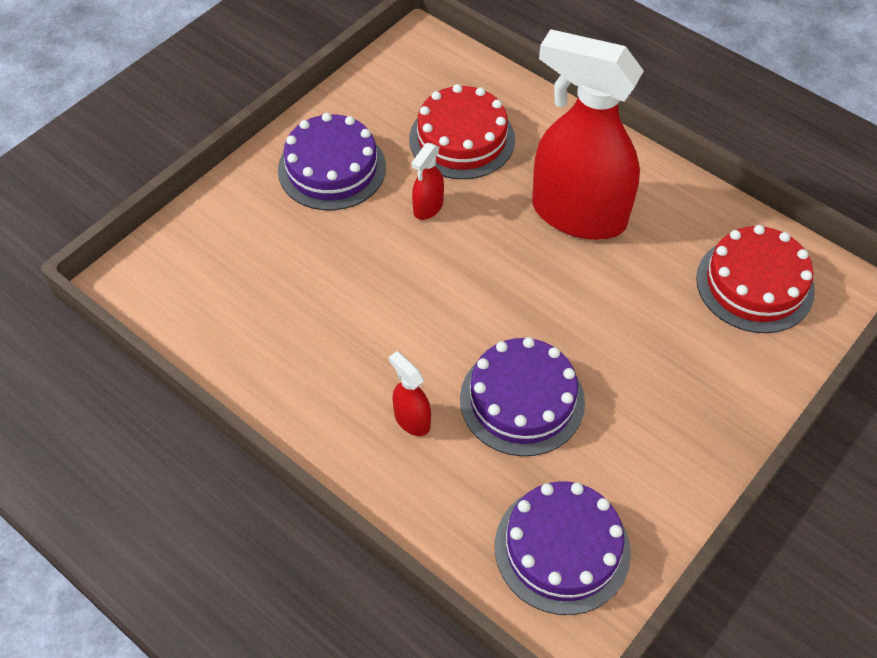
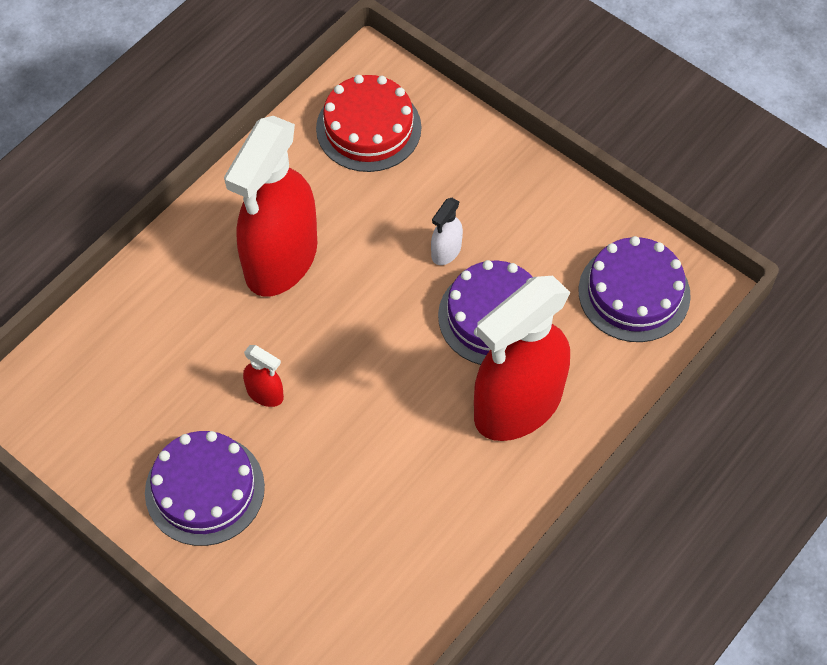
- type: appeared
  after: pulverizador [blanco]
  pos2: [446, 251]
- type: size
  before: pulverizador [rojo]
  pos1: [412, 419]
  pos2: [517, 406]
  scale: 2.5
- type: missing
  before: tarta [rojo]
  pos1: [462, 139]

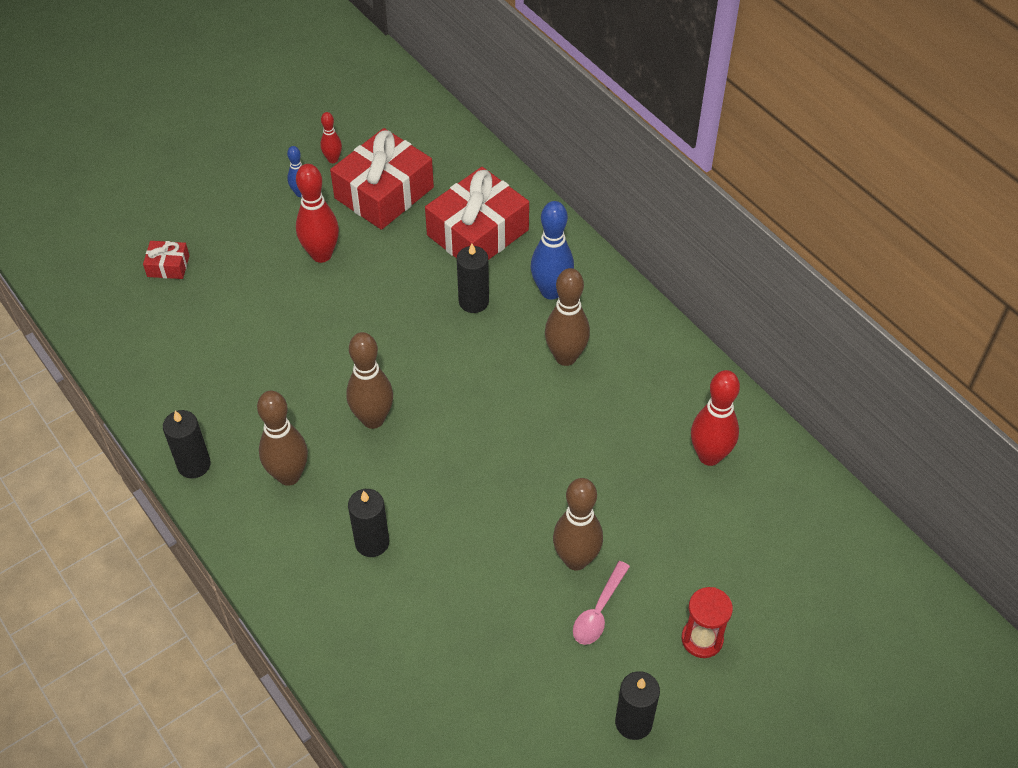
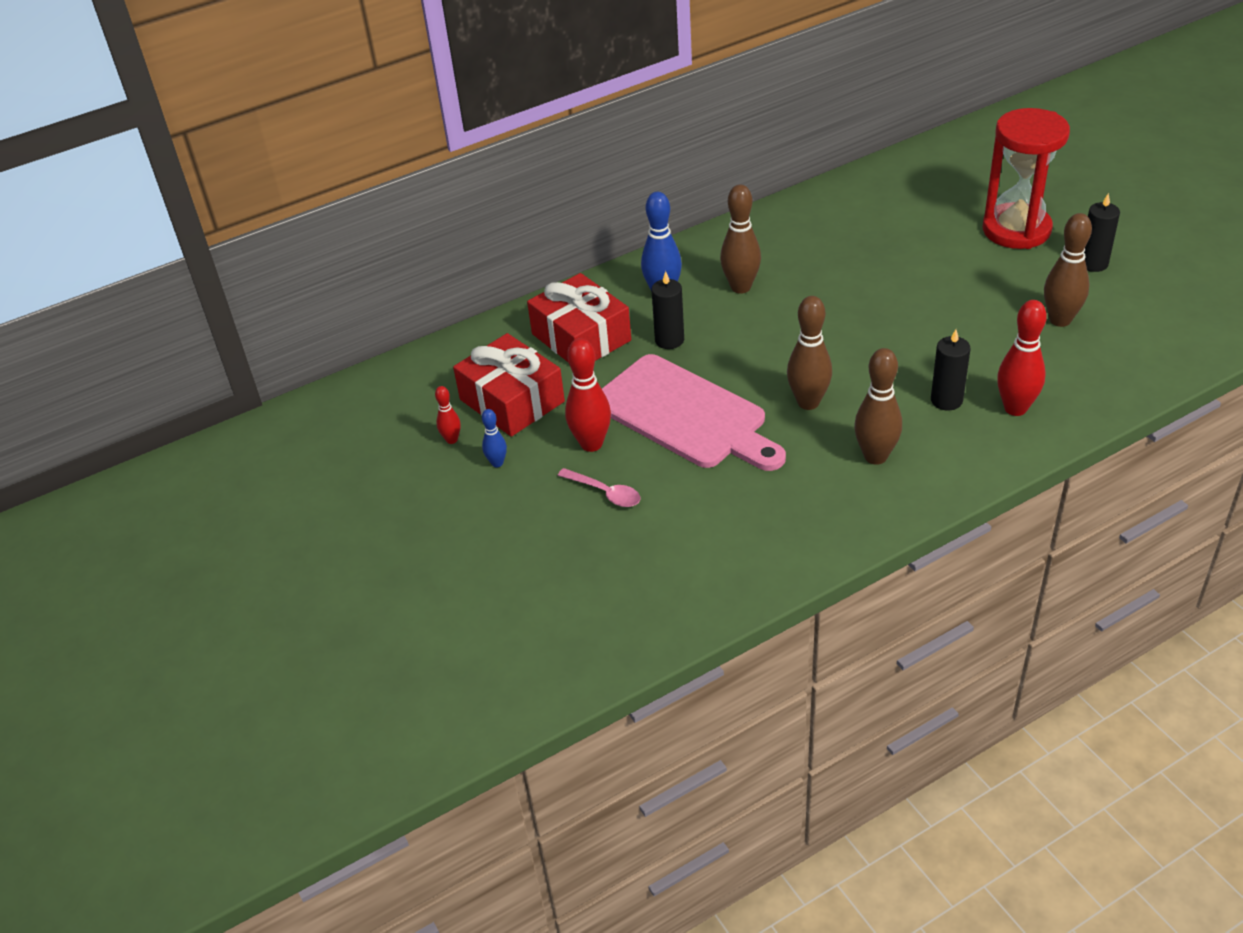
- type: relocated
  before: cuchara [rosa]
  pos1: [599, 610]
  pos2: [605, 493]
- type: appeared
  after: tabla de cortar [rosa]
  pos2: [685, 415]
- type: size
  before: reloj de arena [rojo]
  pos1: [702, 639]
  pos2: [1016, 230]
  scale: 2.09
- type: relocated
  before: bolo [rojo]
  pos1: [709, 456]
  pos2: [1015, 408]
- type: relocated
  before: bolo [marrón]
  pos1: [576, 560]
  pos2: [1060, 320]
- type: missing
  before: regalo [rojo]
  pos1: [168, 266]
- type: missing
  before: vela [negro]
  pos1: [194, 465]

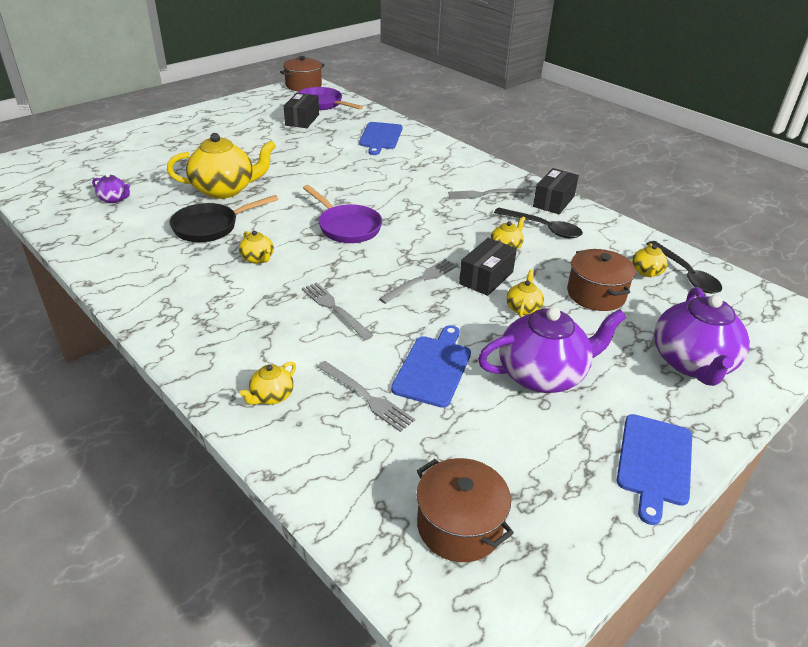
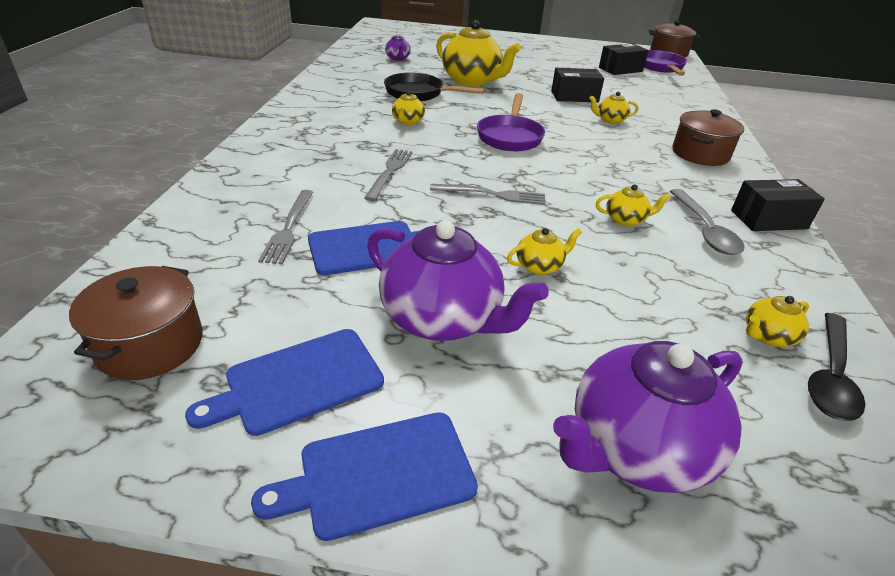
- type: relocated
  before: tabla de cortar [azul]
  pos1: [380, 137]
  pos2: [298, 381]
- type: relocated
  before: caja [negro]
  pos1: [486, 278]
  pos2: [574, 97]
- type: relocated
  before: tetera [amarillo]
  pos1: [271, 396]
  pos2: [610, 120]
- type: colour
  before: cuchara [negro]
  after: cuchara [gris]
  pos1: [543, 228]
  pos2: [705, 230]
- type: relocated
  before: olla [marrón]
  pos1: [596, 294]
  pos2: [700, 154]
- type: missing
  before: tenedor [gris]
  pos1: [485, 194]

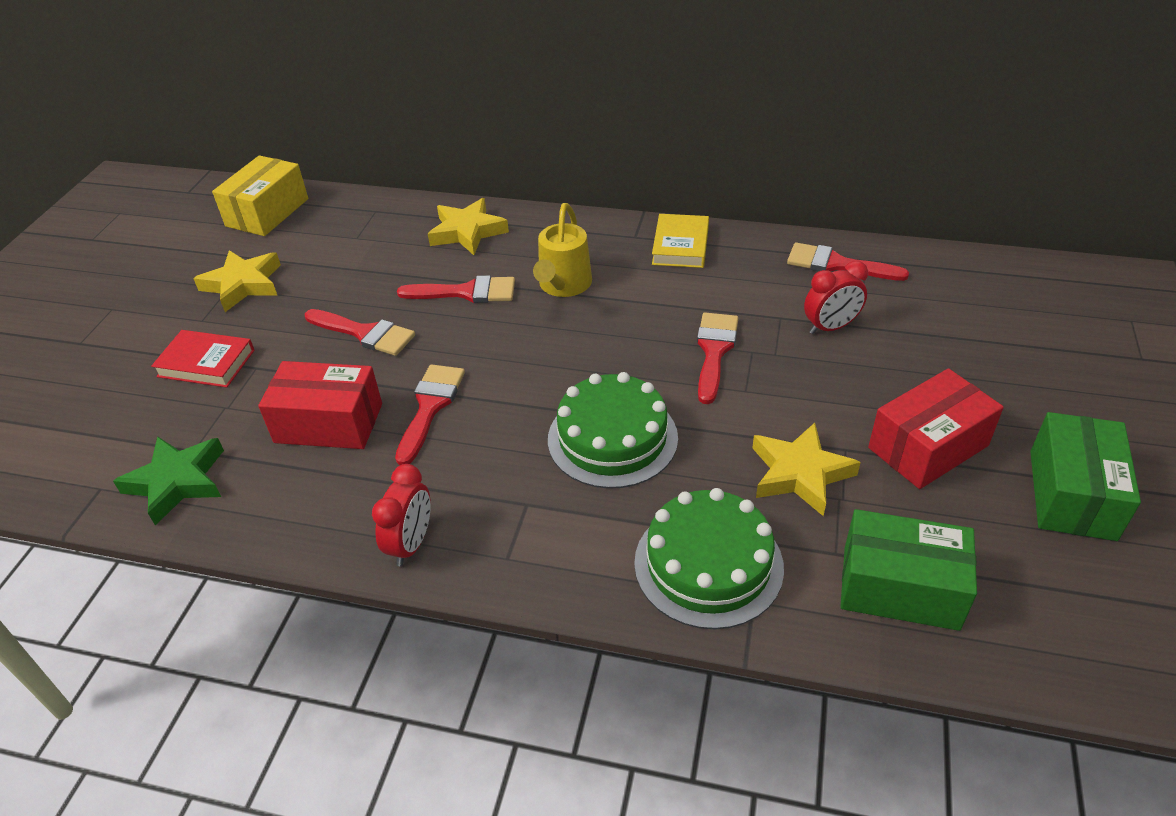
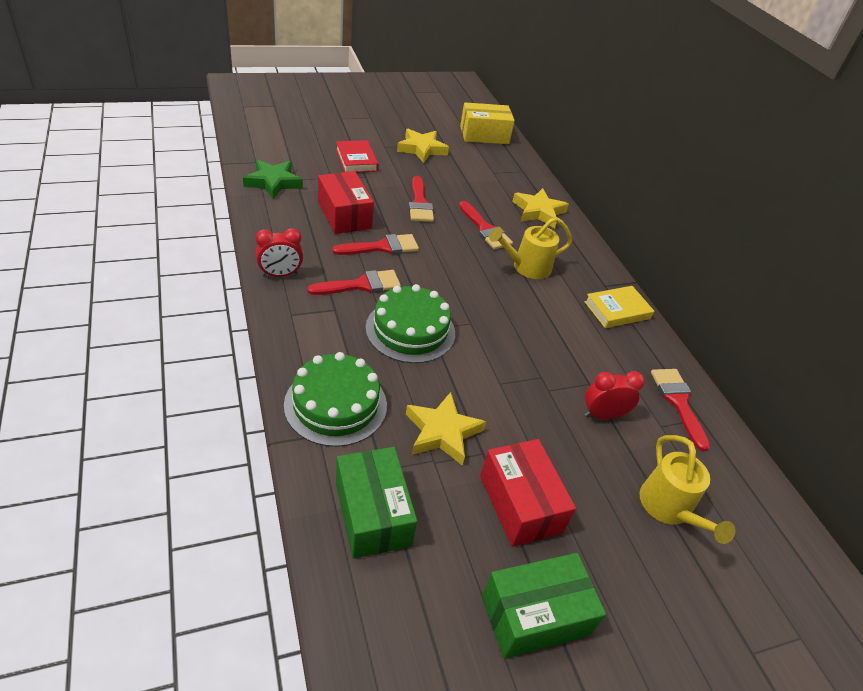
- type: relocated
  before: pincel [rojo]
  pos1: [714, 351]
  pos2: [361, 285]
- type: spun
  before: caja [rojo]
  pos1: [928, 447]
  pos2: [520, 503]
  turn: 45
- type: spun
  before: despertador [rojo]
  pos1: [830, 327]
  pos2: [603, 415]
  turn: 135
- type: appeared
  after: regadera [amarillo]
  pos2: [669, 509]

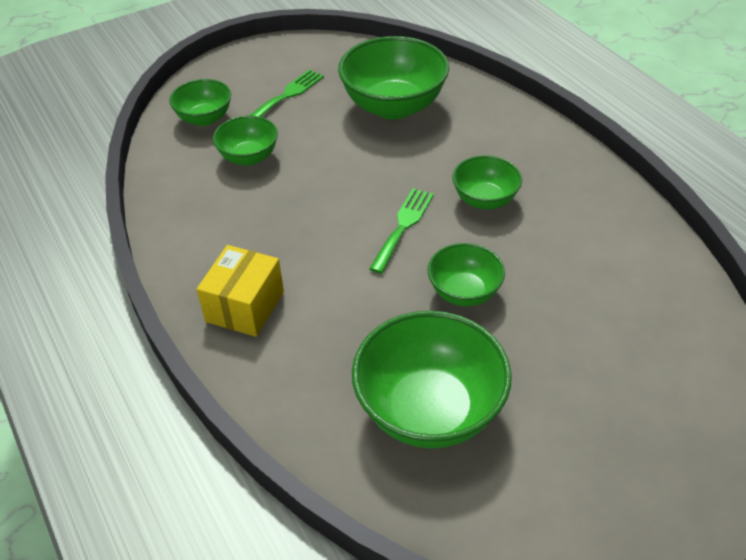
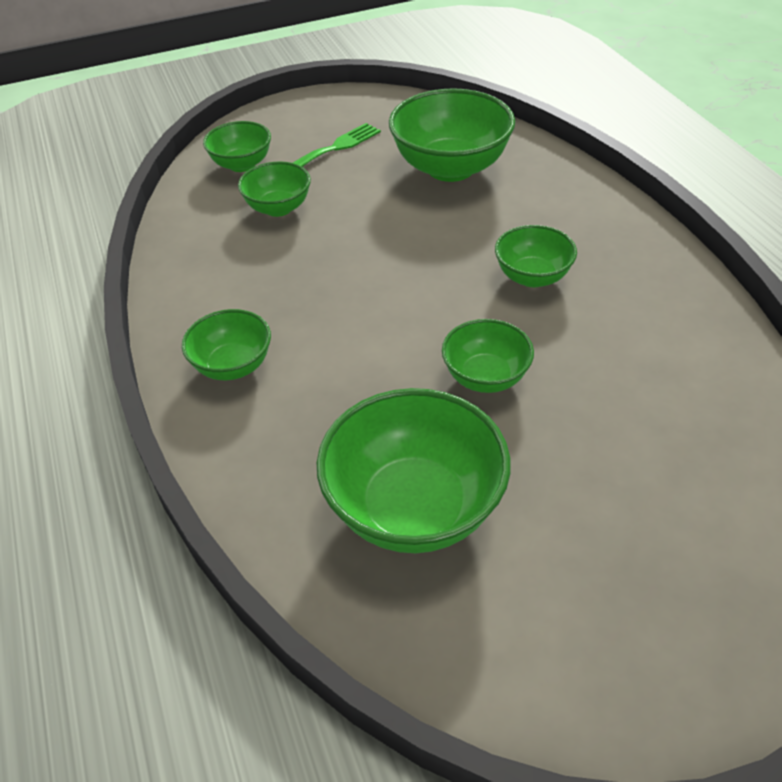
- type: exchanged
  before: caja [amarillo]
  after: cuenco [verde]
  pos1: [245, 306]
  pos2: [233, 366]
- type: missing
  before: tenedor [verde]
  pos1: [403, 226]

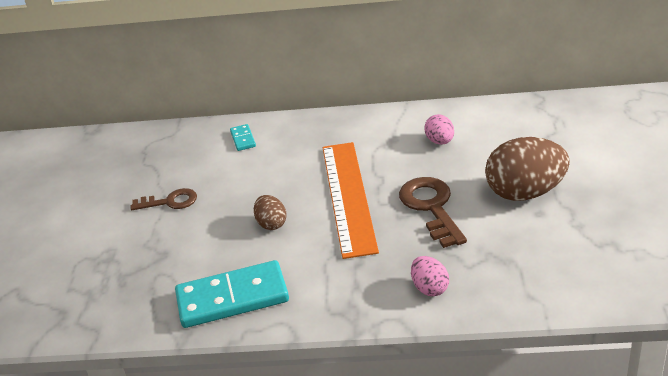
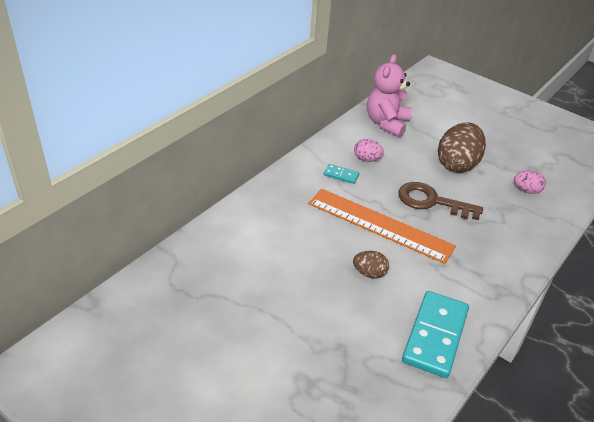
- type: relocated
  before: ficha de dominó [turquesa]
  pos1: [243, 139]
  pos2: [341, 175]
- type: appeared
  after: osito [rosa]
  pos2: [386, 123]
- type: relocated
  before: huevo [rosa]
  pos1: [429, 288]
  pos2: [526, 190]
- type: missing
  before: llave [marrón]
  pos1: [170, 202]

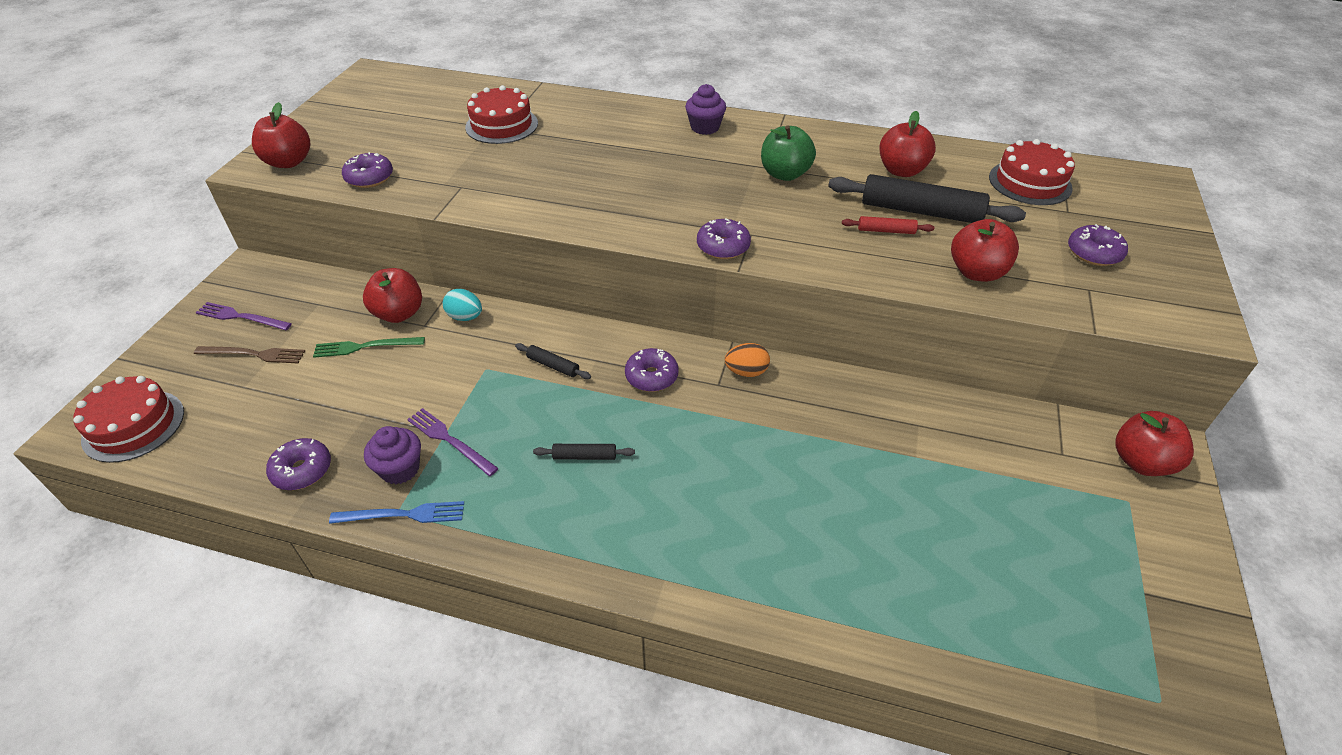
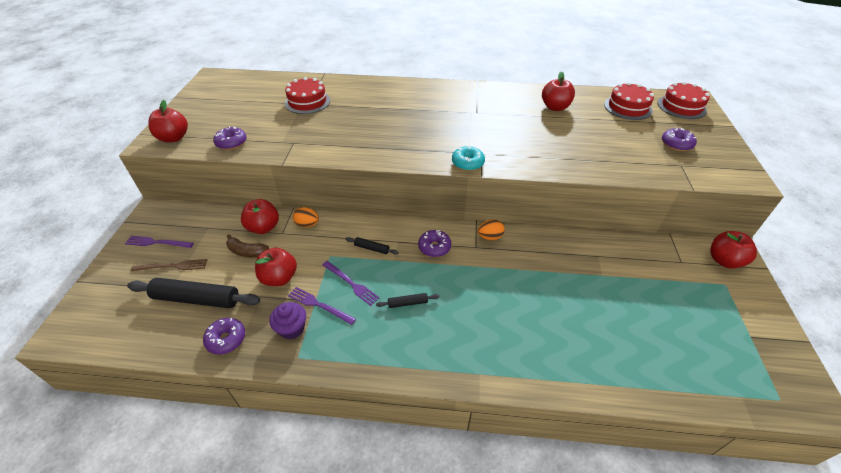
- type: relocated
  before: rodillo [negro]
  pos1: [920, 211]
  pos2: [197, 299]
- type: exchanged
  before: tenedor [verde]
  after: plátano [marrón]
  pos1: [365, 347]
  pos2: [247, 252]
- type: relocated
  before: manzana [rojo]
  pos1: [976, 272]
  pos2: [279, 278]
- type: colour
  before: huevo [turquesa]
  after: huevo [naranja]
  pos1: [465, 317]
  pos2: [307, 224]
- type: appeared
  after: tenedor [morado]
  pos2: [351, 283]
- type: colour
  before: rosquilla [morado]
  after: rosquilla [turquesa]
  pos1: [723, 247]
  pos2: [467, 163]
- type: relocated
  before: tarta [rojo]
  pos1: [133, 425]
  pos2: [681, 106]
- type: missing
  before: tenedor [azul]
  pos1: [403, 514]
- type: missing
  before: magdalena [morado]
  pos1: [705, 127]
- type: missing
  before: manzana [verde]
  pos1: [784, 174]
- type: missing
  before: rodillo [rojo]
  pos1: [886, 231]

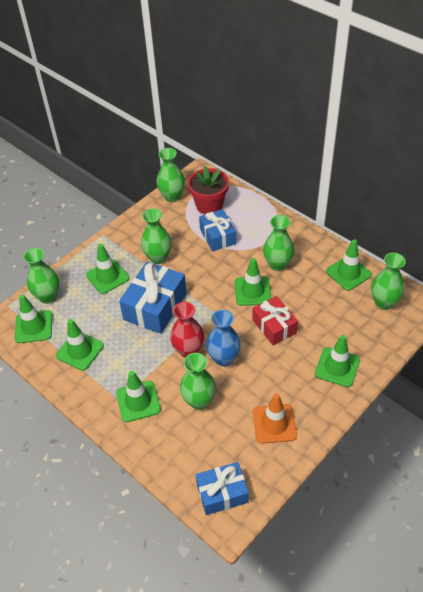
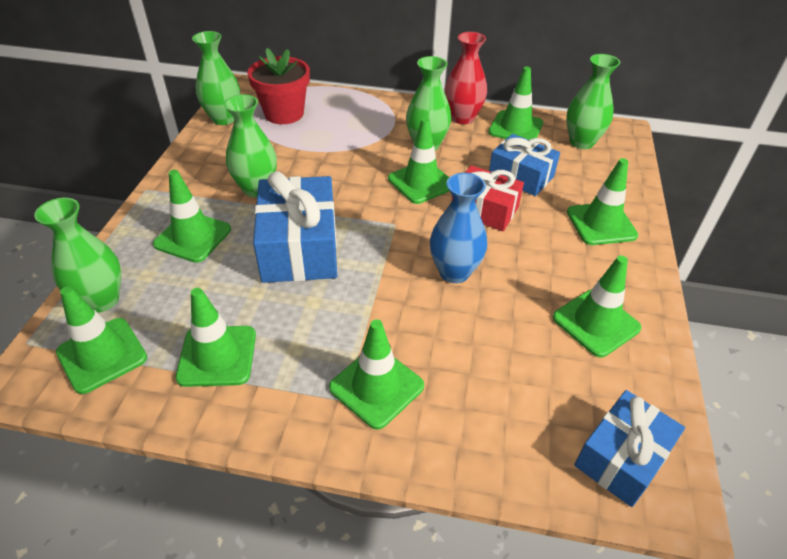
- type: relocated
  before: florero [rojo]
  pos1: [188, 350]
  pos2: [462, 118]
- type: relocated
  before: regalo [azul]
  pos1: [217, 236]
  pos2: [521, 176]
- type: colour
  before: cono de tráfico [naranja]
  after: cono de tráfico [verde]
  pos1: [274, 424]
  pos2: [596, 323]
- type: missing
  before: florero [verde]
  pos1: [199, 401]

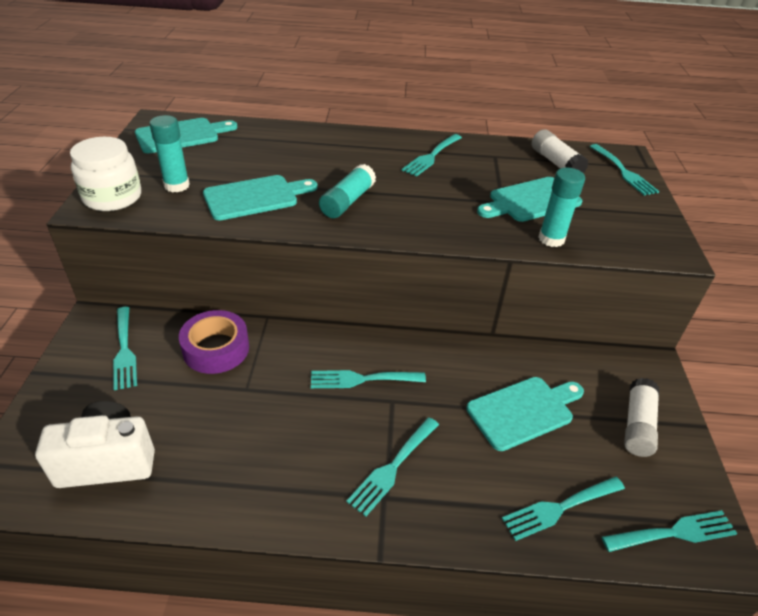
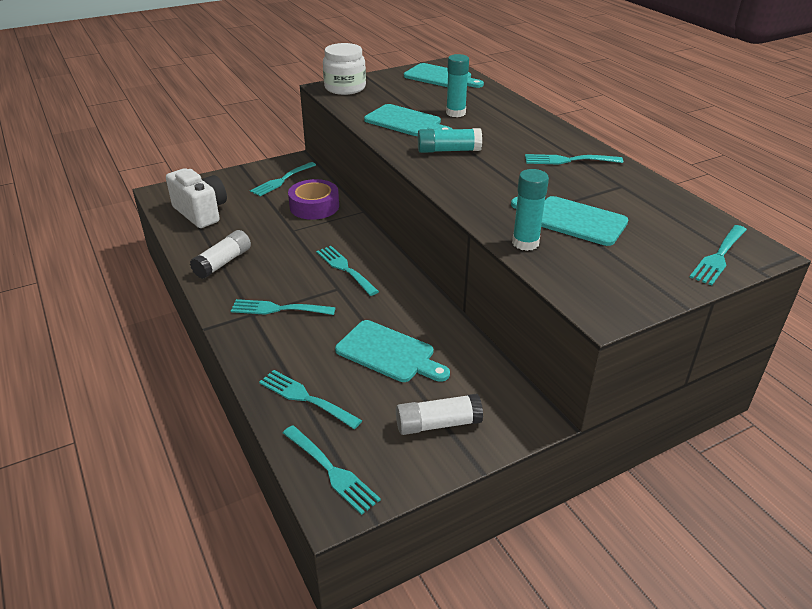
- type: relocated
  before: barra de pegamento [blanco]
  pos1: [556, 163]
  pos2: [223, 263]
- type: relocated
  before: barra de pegamento [turquesa]
  pos1: [177, 185]
  pos2: [455, 113]

